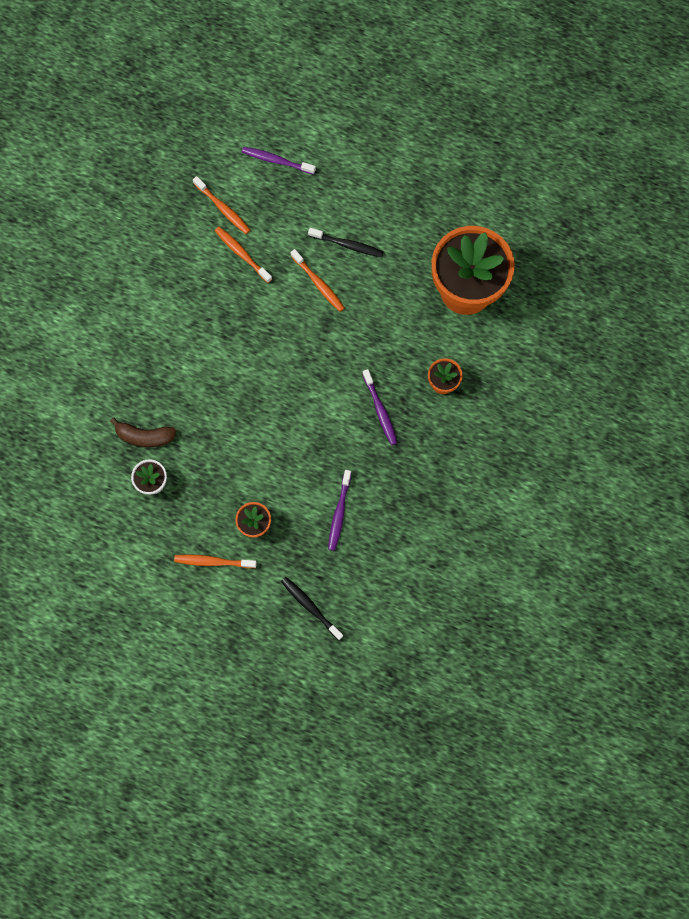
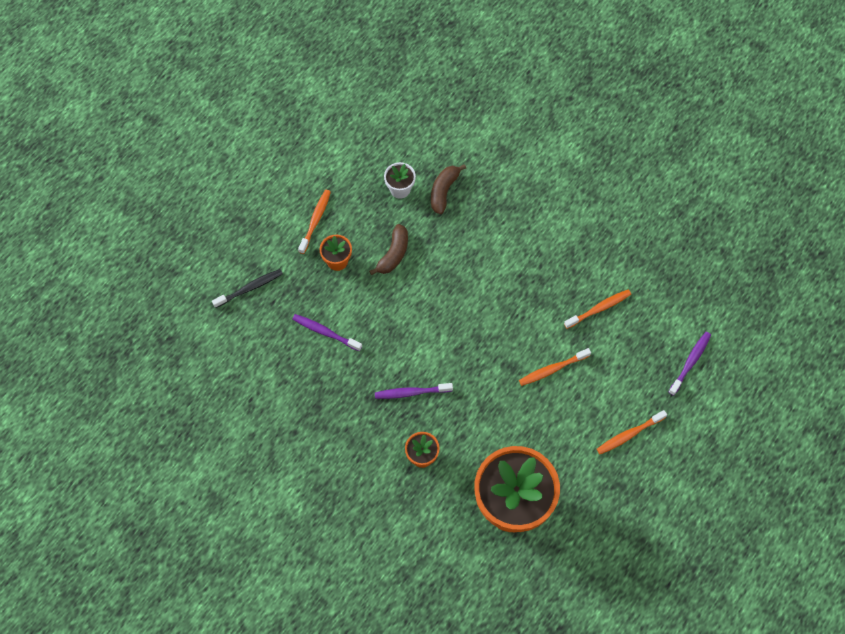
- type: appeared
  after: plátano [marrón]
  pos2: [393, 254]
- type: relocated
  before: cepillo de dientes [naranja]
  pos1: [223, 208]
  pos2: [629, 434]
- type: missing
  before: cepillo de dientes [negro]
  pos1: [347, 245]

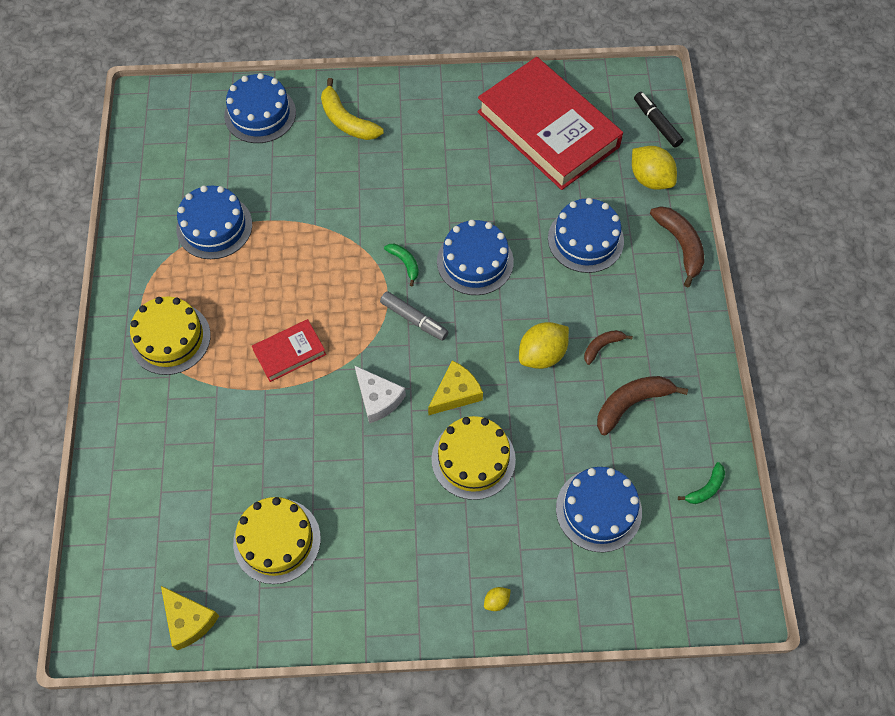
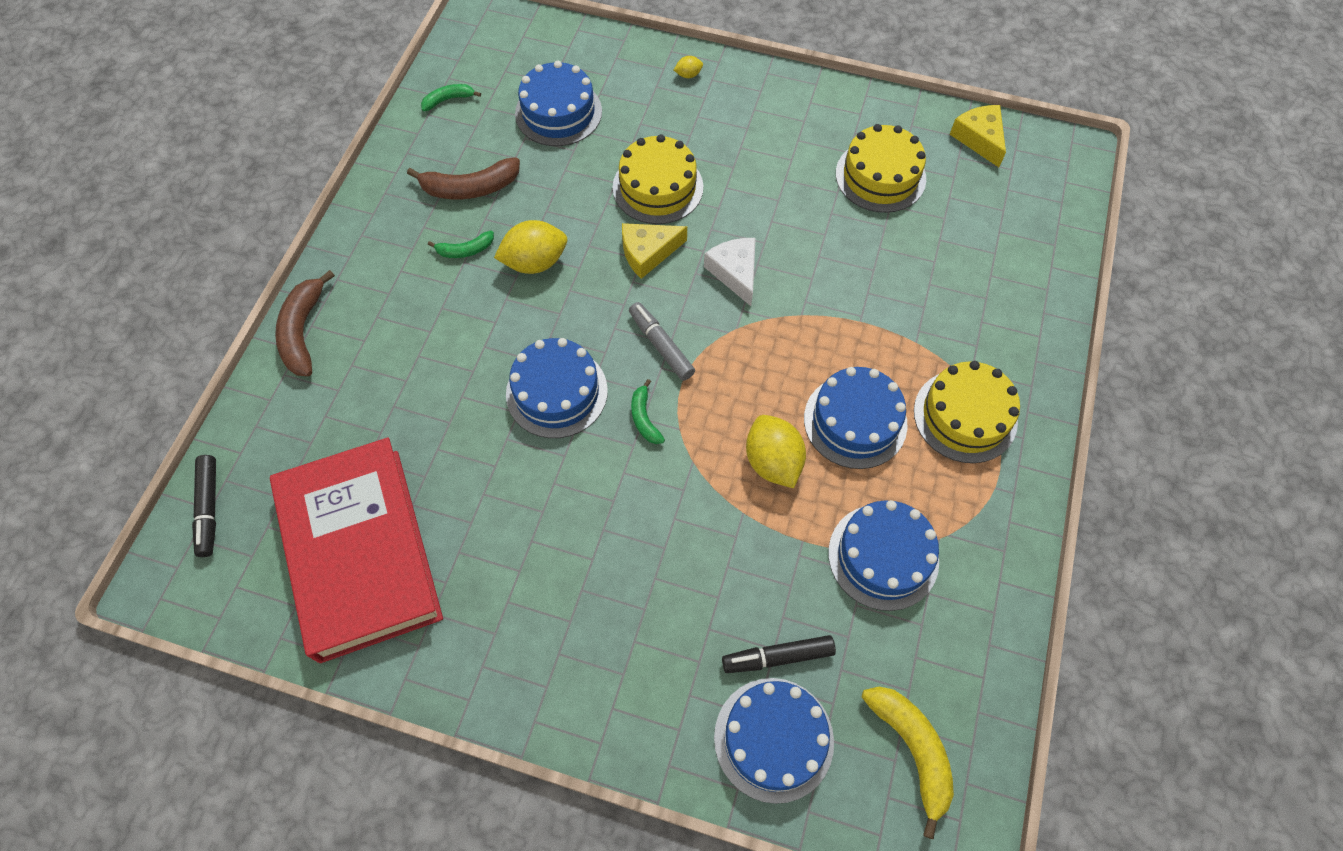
- type: colour
  before: plátano [marrón]
  after: plátano [verde]
  pos1: [602, 346]
  pos2: [465, 250]
- type: appeared
  after: rotulador [negro]
  pos2: [777, 657]
- type: relocated
  before: limón [amarillo]
  pos1: [650, 179]
  pos2: [773, 462]
- type: relocated
  before: tarta [azul]
  pos1: [585, 239]
  pos2: [855, 421]
- type: relocated
  before: plátano [amarillo]
  pos1: [346, 121]
  pos2: [912, 750]
- type: missing
  before: libro [rojo]
  pos1: [289, 352]

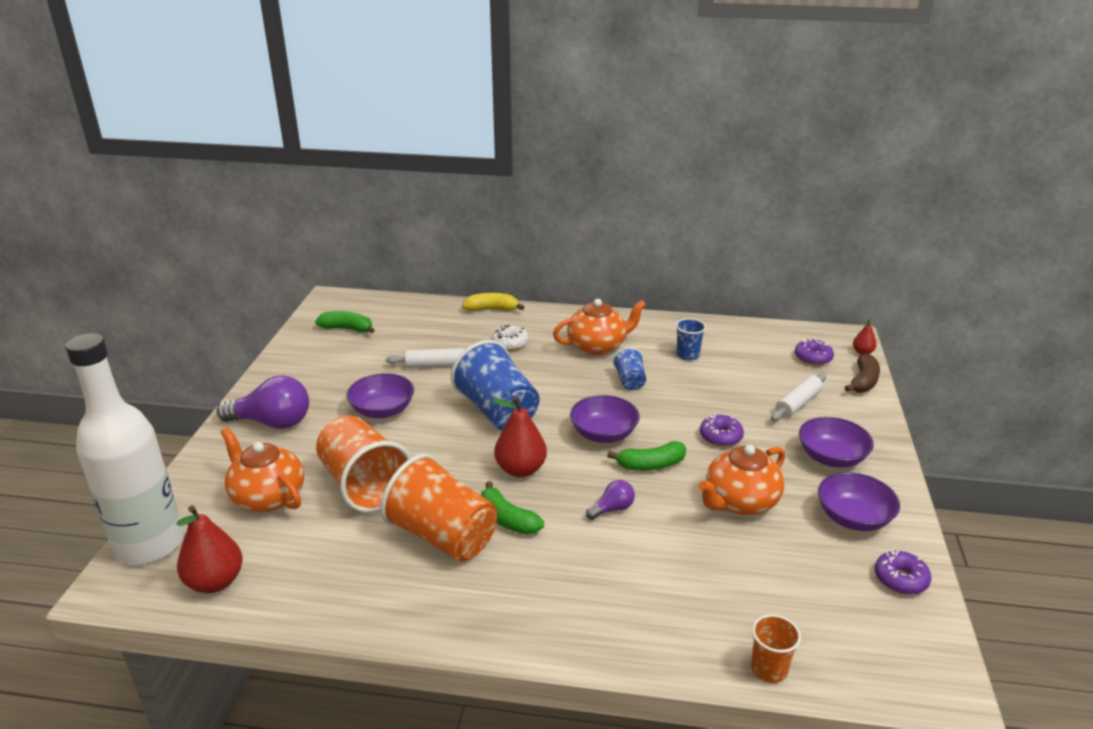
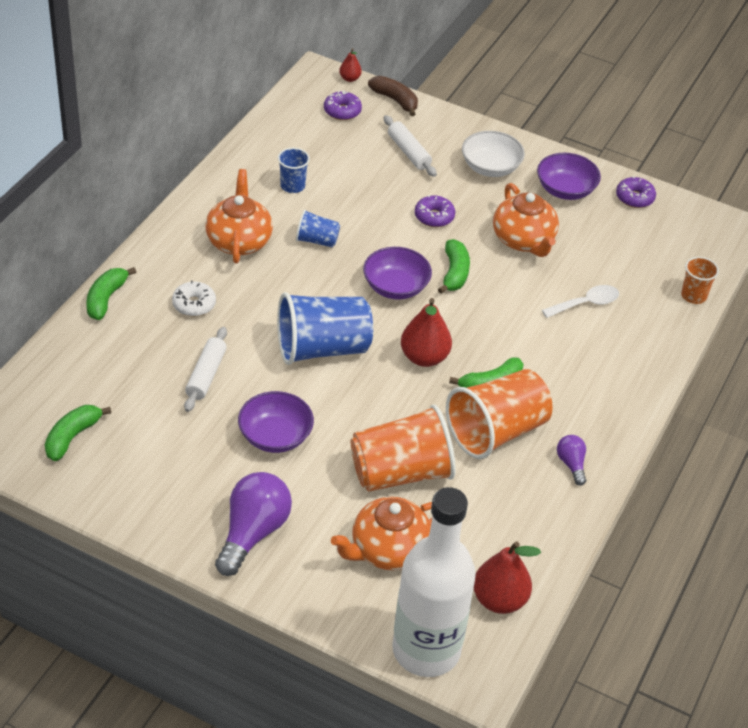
- type: colour
  before: plátano [amarillo]
  after: plátano [verde]
  pos1: [492, 309]
  pos2: [106, 299]
- type: colour
  before: cuenco [morado]
  after: cuenco [blanco]
  pos1: [831, 457]
  pos2: [490, 167]
- type: appeared
  after: cuchara [blanco]
  pos2: [586, 304]
- type: relocated
  before: bombilla [morado]
  pos1: [612, 509]
  pos2: [571, 464]

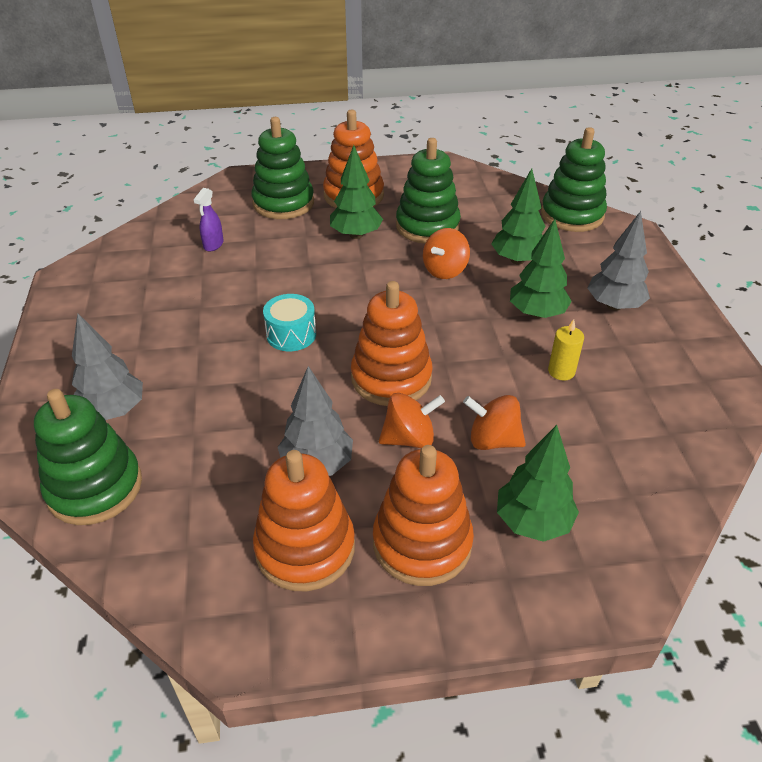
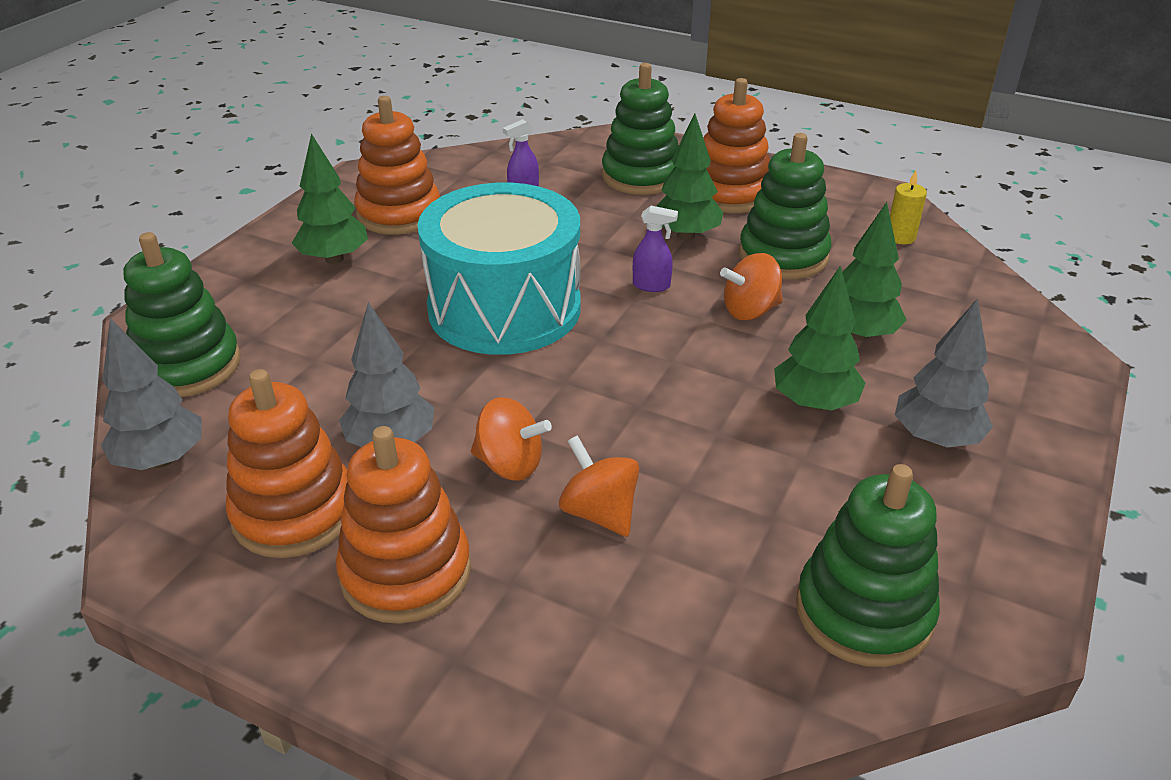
- type: relocated
  before: árbol [gris]
  pos1: [113, 411]
  pos2: [161, 459]
- type: relocated
  before: árbol [verde]
  pos1: [532, 522]
  pos2: [334, 259]
- type: relocated
  before: juguete apilable [naranja]
  pos1: [391, 378]
  pos2: [399, 214]
- type: size
  before: tambor [turquesa]
  pos1: [291, 334]
  pos2: [504, 308]
  scale: 2.42
- type: appeared
  after: pulverizador [morado]
  pos2: [651, 285]
- type: relocated
  before: juguete apilable [verde]
  pos1: [572, 215]
  pos2: [863, 612]
- type: relocated
  before: vela [amarillo]
  pos1: [561, 371]
  pos2: [900, 237]

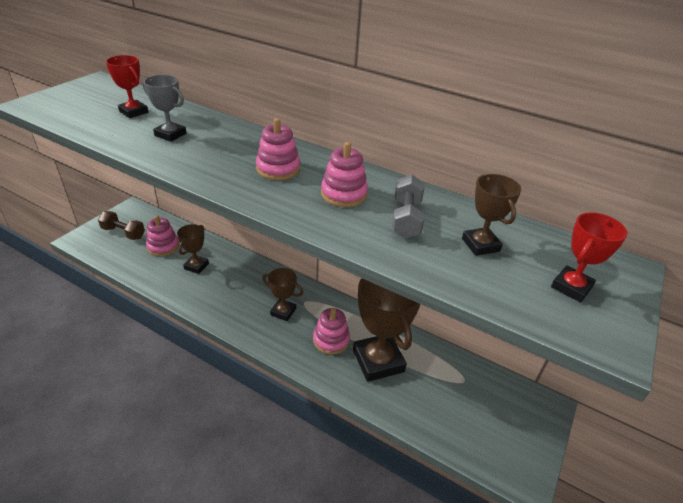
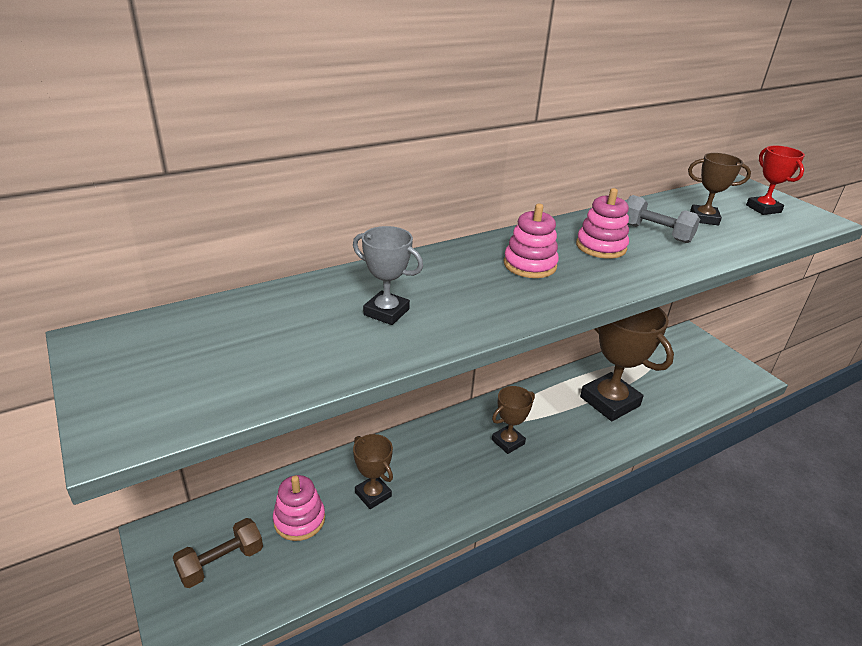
- type: spun
  before: trofeo [gris]
  pos1: [170, 134]
  pos2: [386, 312]
  turn: 60
- type: spun
  before: trofeo [marrón]
  pos1: [378, 361]
  pos2: [609, 401]
  turn: 45
- type: missing
  before: trofeo [rojo]
  pos1: [134, 112]
- type: missing
  before: juguete apilable [rosa]
  pos1: [331, 340]

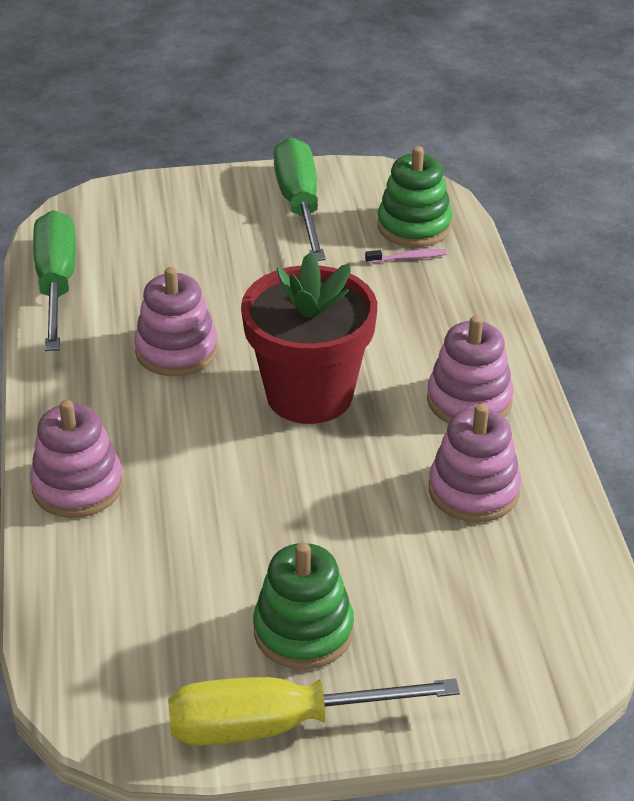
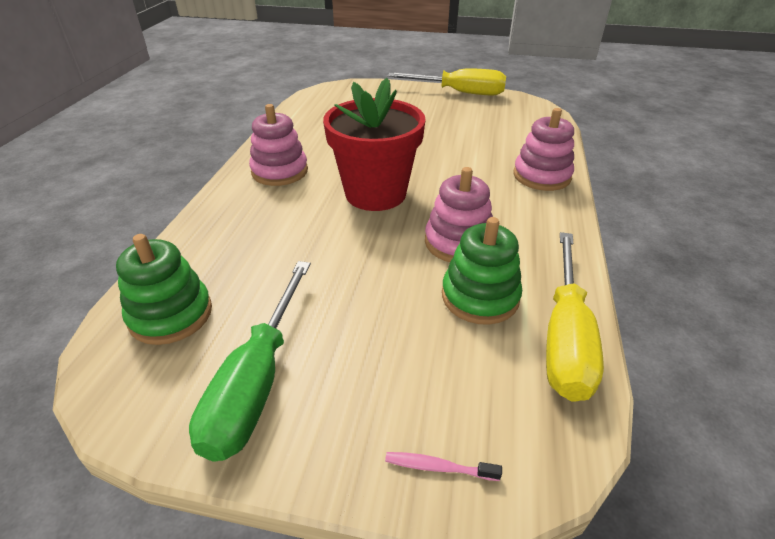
- type: relocated
  before: cepillo de dientes [rosa]
  pos1: [408, 258]
  pos2: [438, 467]
- type: relocated
  before: juguete apilable [verde]
  pos1: [303, 631]
  pos2: [480, 297]
- type: colour
  before: destornillador [verde]
  after: destornillador [amarillo]
  pos1: [56, 283]
  pos2: [565, 338]
- type: missing
  before: juguete apilable [rosa]
  pos1: [473, 490]

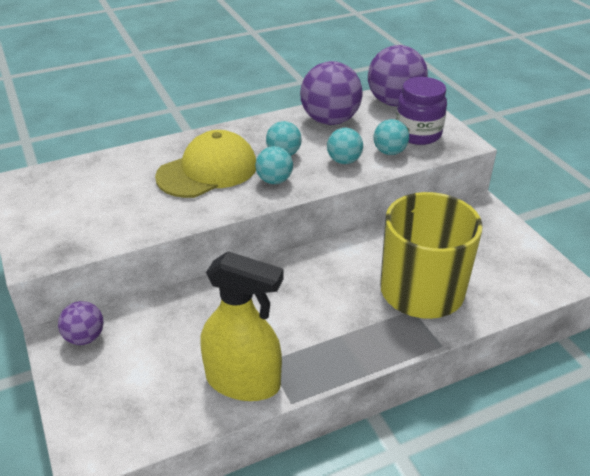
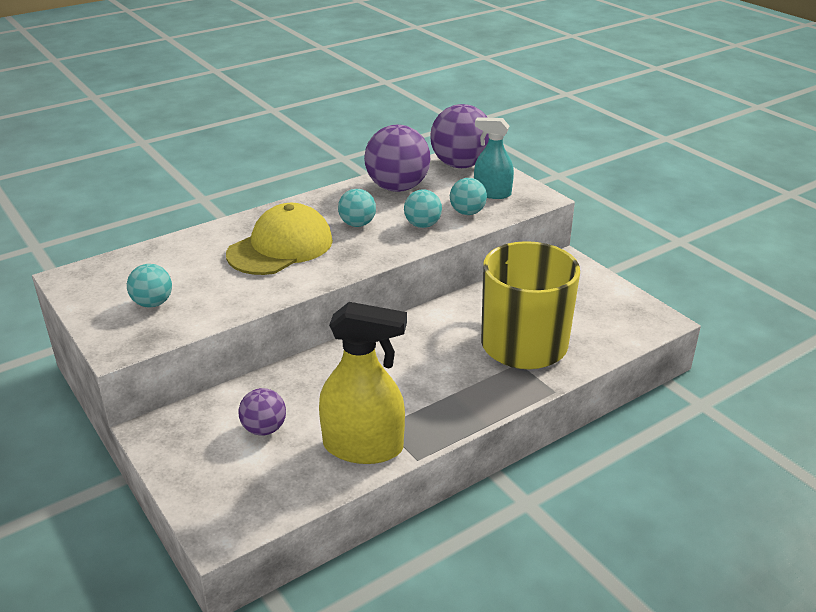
- type: relocated
  before: pelota [turquesa]
  pos1: [274, 180]
  pos2: [153, 303]
- type: relocated
  before: pelota [morado]
  pos1: [85, 337]
  pos2: [264, 429]
- type: exchanged
  before: tarro [morado]
  after: pulverizador [turquesa]
  pos1: [418, 134]
  pos2: [492, 193]

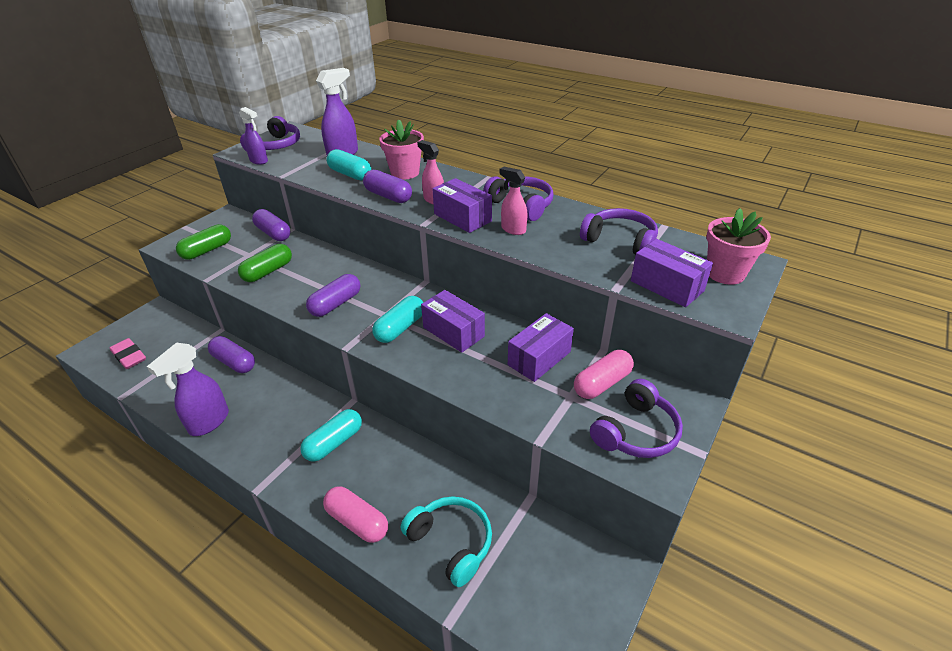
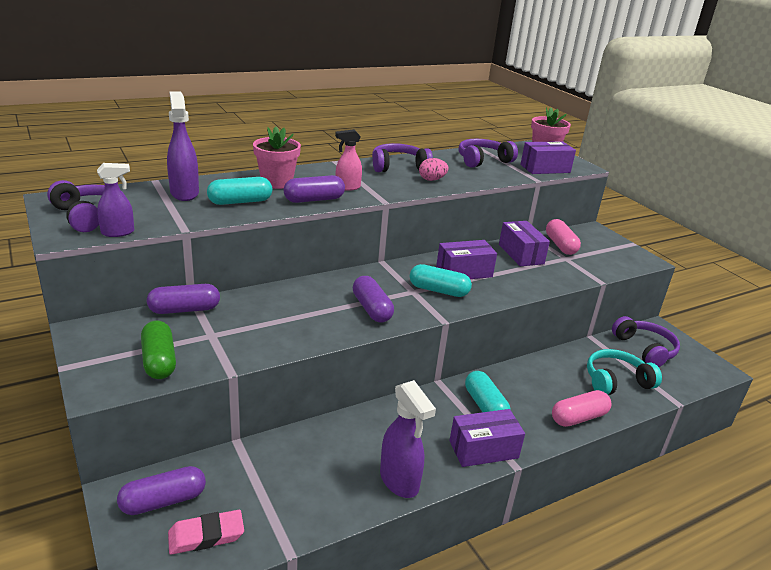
- type: relocated
  before: cápsula [morado]
  pos1: [234, 362]
  pos2: [163, 501]
- type: spun
  before: cápsula [turquesa]
  pos1: [400, 328]
  pos2: [438, 290]
  turn: -45
- type: exchanged
  before: pulverizador [rosa]
  after: huevo [rosa]
  pos1: [513, 229]
  pos2: [432, 179]
- type: relocated
  before: caja [morado]
  pos1: [462, 217]
  pos2: [483, 449]
- type: relocated
  before: auriculares [morado]
  pos1: [636, 432]
  pos2: [645, 349]
- type: missing
  before: cápsula [verde]
  pos1: [268, 271]

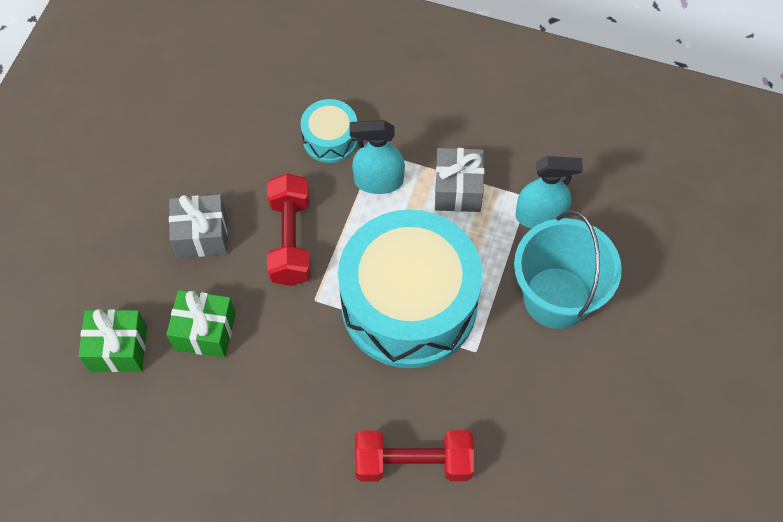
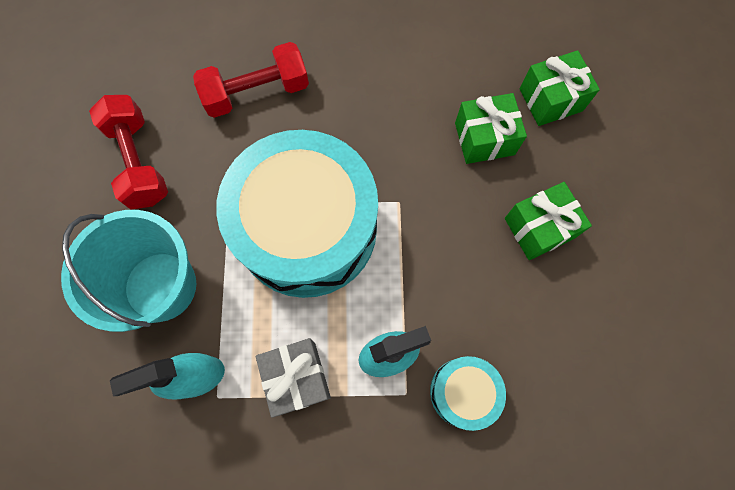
- type: relocated
  before: mancuerna [rojo]
  pos1: [290, 239]
  pos2: [139, 162]
- type: colour
  before: regalo [gris]
  after: regalo [verde]
  pos1: [201, 235]
  pos2: [539, 228]

